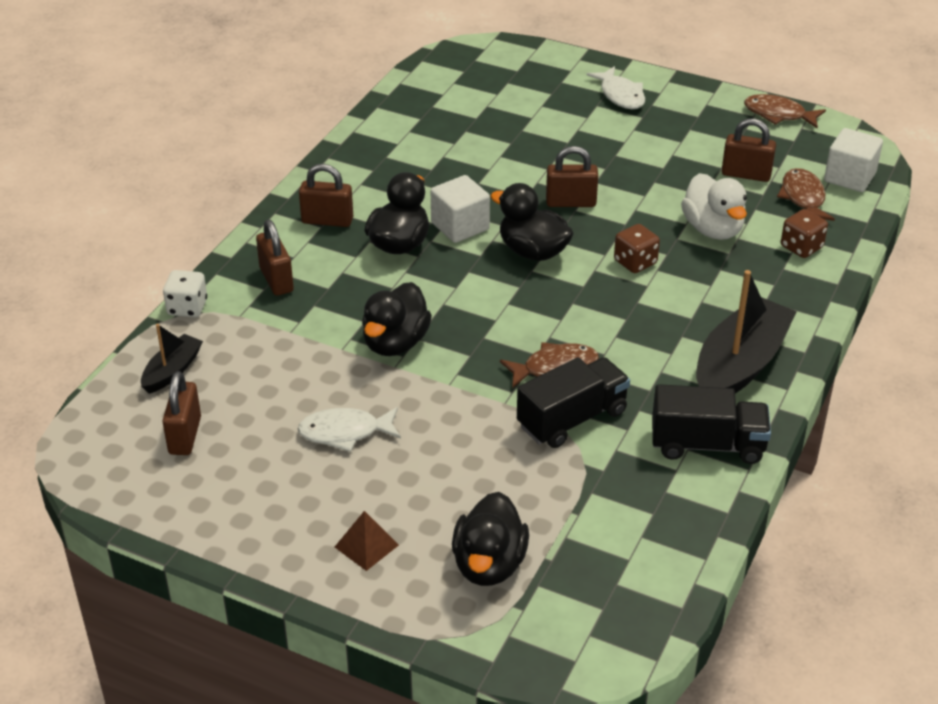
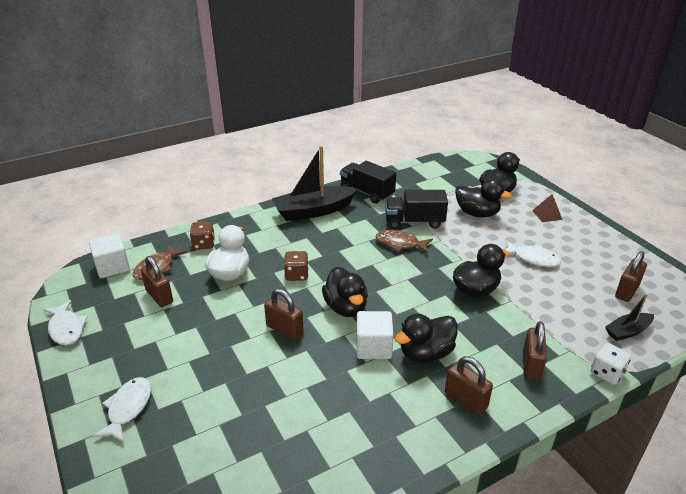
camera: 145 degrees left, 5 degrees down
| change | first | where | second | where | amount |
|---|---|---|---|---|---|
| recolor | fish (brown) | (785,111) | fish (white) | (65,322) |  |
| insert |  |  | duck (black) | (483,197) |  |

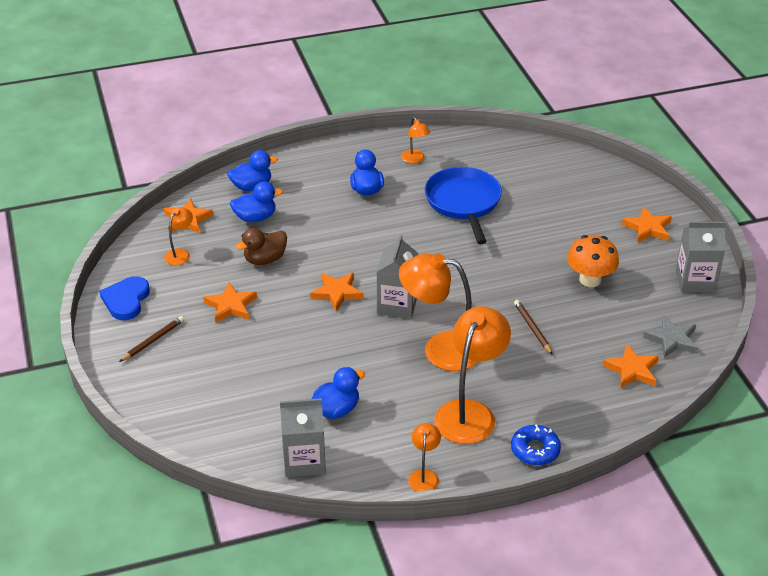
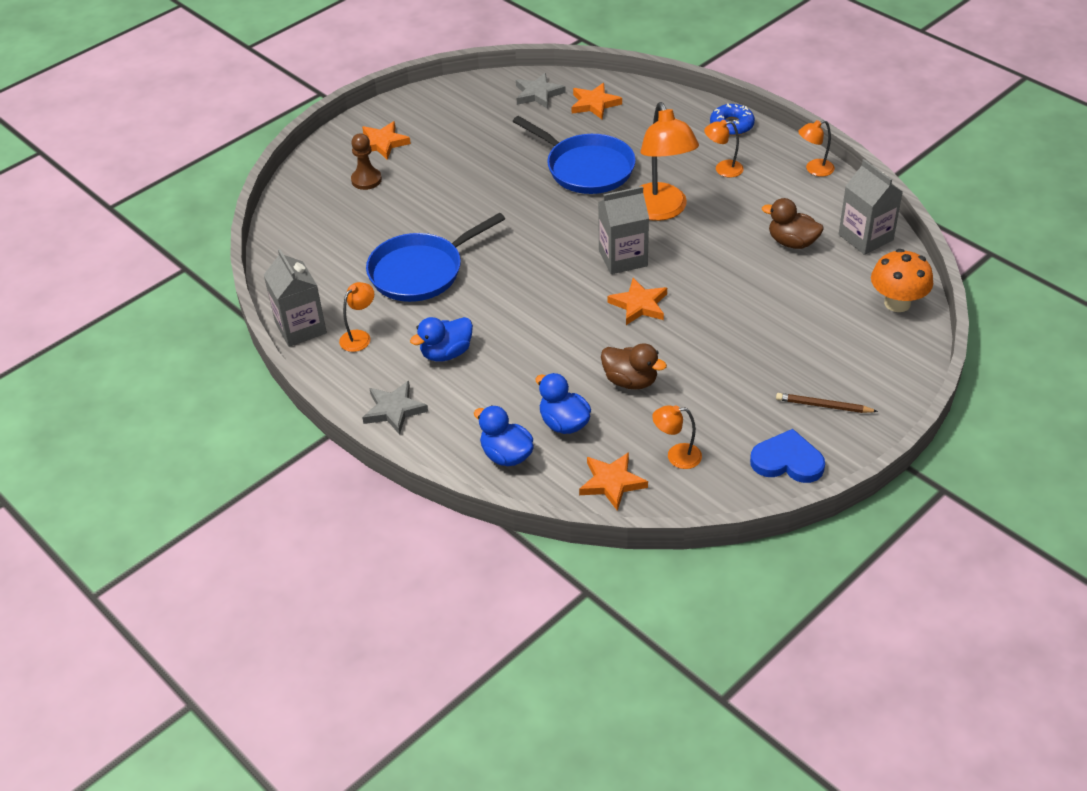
camera: 115 degrees left, 5 degrees up
| change | first | where | second | where | amount |
|---|---|---|---|---|---|
| move | carton (grey) | (701,257) |  | (295,298) |  |
| insert |  |  | pawn (brown) | (366,161) |  |
| insert |  |  | star (grey) | (395,408) |  |
| replace | pencil (brown) | (533,327) | pan (blue) | (574,155) |  |
| resize | lamp (orange) | (472,375) |  | (724,148) | x0.49 |
| rotate | heart (blue) | (124,298) |  | (787,456) | 150 degrees counterclockwise |
| recolor | duck (blue) | (338,393) | duck (brown) | (792,223) |  |
| move | mushroom (orange) | (593,261) |  | (902,280) |  |
| delete | star (orange) | (230,303) |  |  |  |

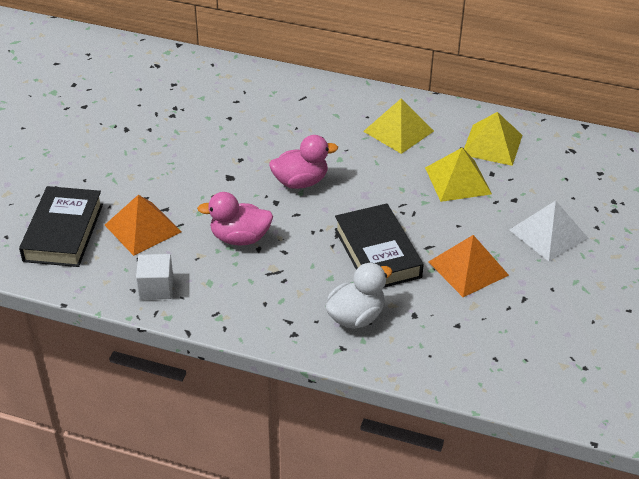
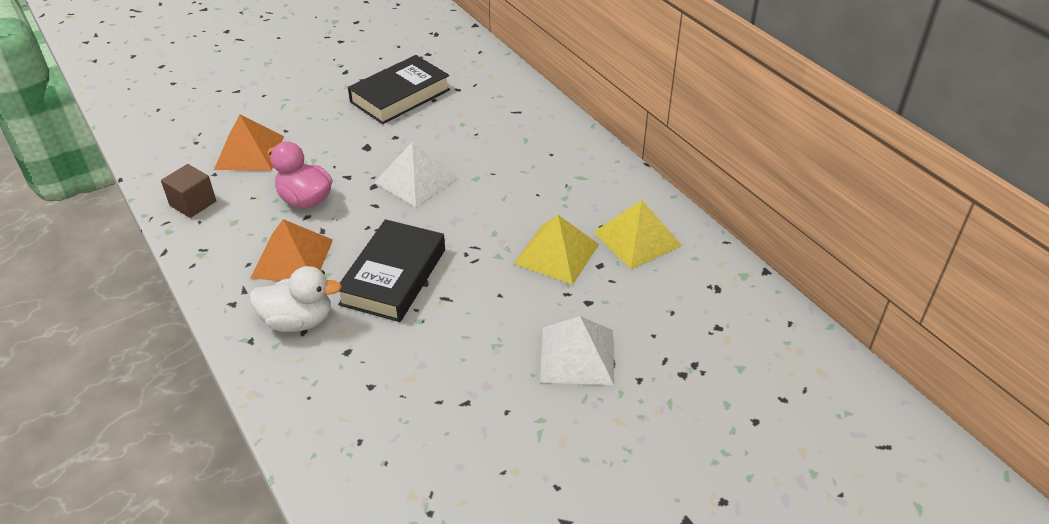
camera: 40 degrees right, 0 degrees up
| change | first | where | second | where | amount |
|---|---|---|---|---|---|
| recolor | cube (white) | (154,277) | cube (brown) | (188,191) |  |
| move | pyramid (orange) | (469,266) |  | (292,250) |  |
| move | book (black) | (61,226) |  | (399,89) |  |
| replace | duck (pink) | (303,162) | pyramid (white) | (416,174) |  |
| delete | pyramid (yellow) | (398,126) |  |  |  |

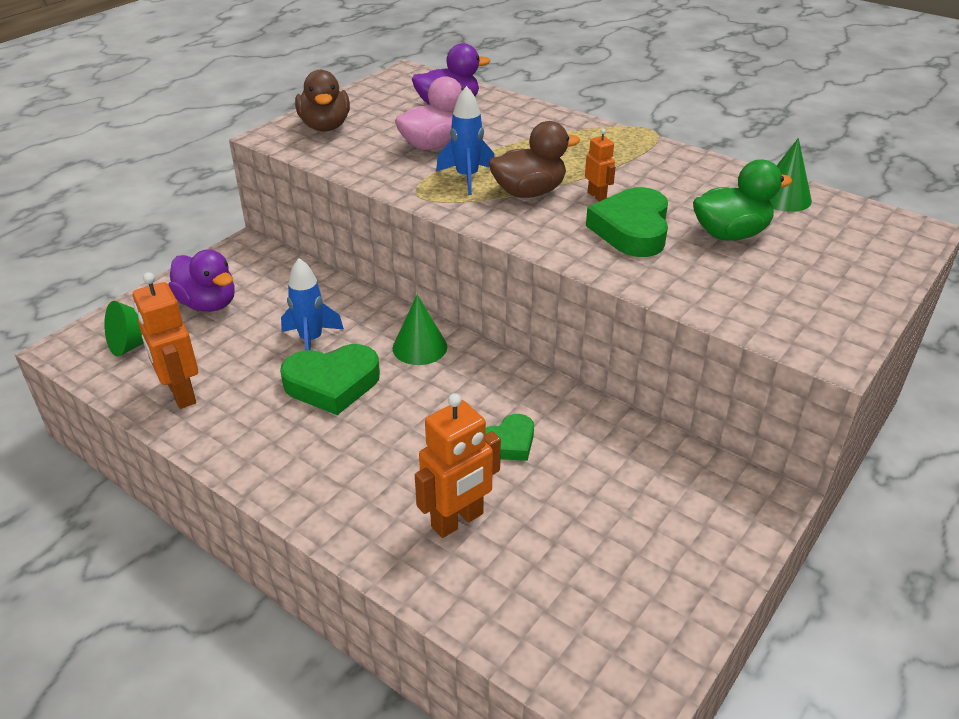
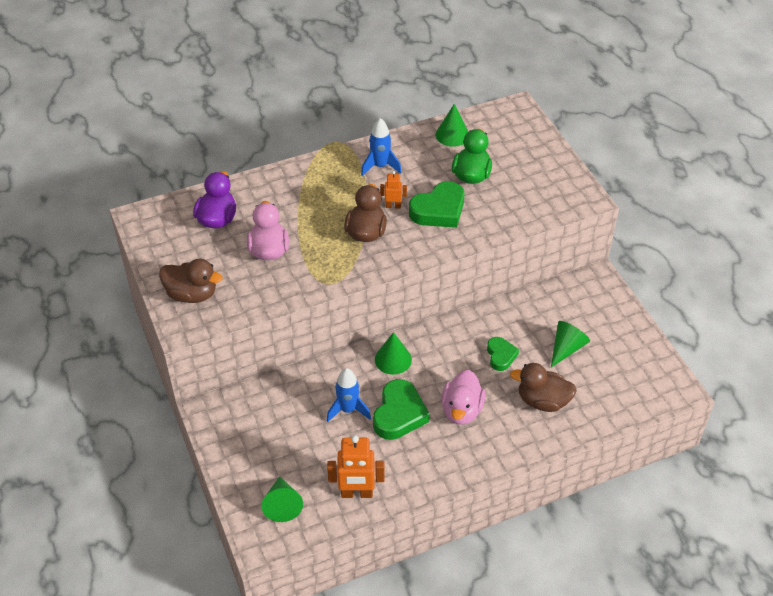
camera: 60 degrees left, 10 degrees up
| change | first | where | second | where | amount |
|---|---|---|---|---|---|
| move | rocket (blue) | (465,140) |  | (381,147) |  |
| rotate | heart (green) | (627,222) |  | (436,204) | 75 degrees counterclockwise |
| insert |  |  | duck (pink) | (463,397) |  |
| replace | robot (orange) | (458,465) | duck (brown) | (543,387) |  |
| insert |  |  | cone (green) | (570,344) |  |
| delete | duck (purple) | (201,280) |  |  |  |

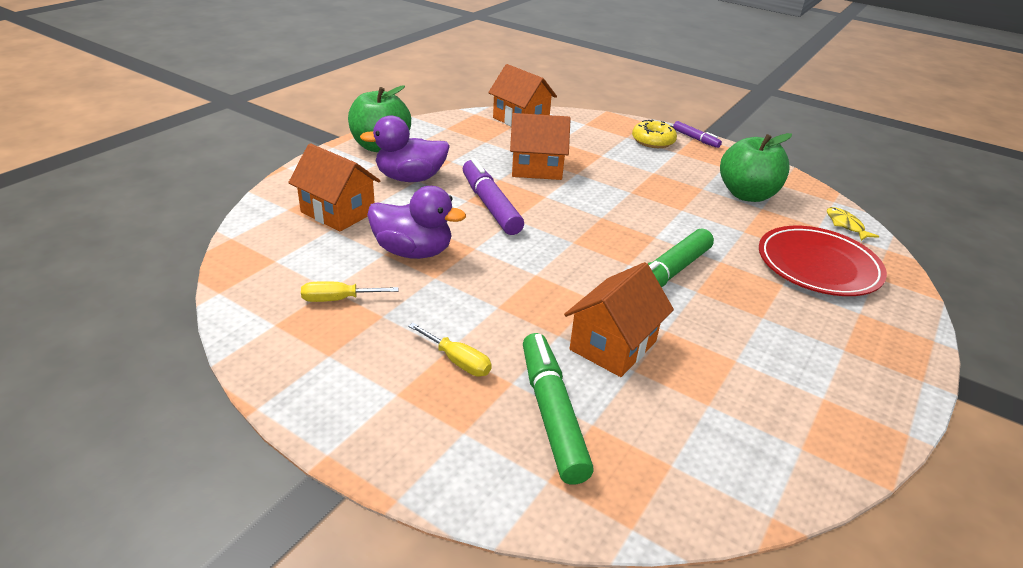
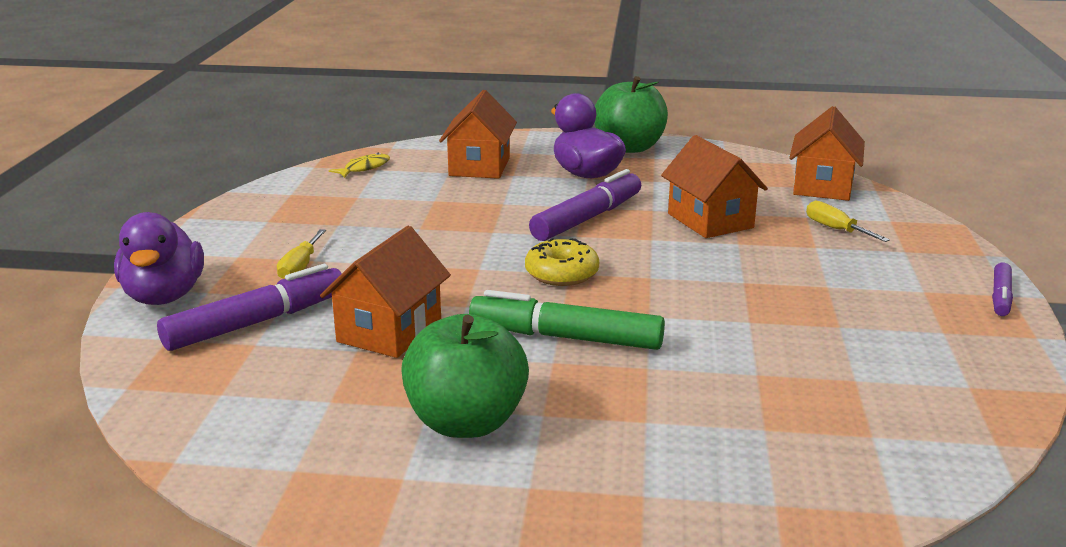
camera: 65 degrees right, 10 degrees down
| change | first | where | second | where | amount |
|---|---|---|---|---|---|
| move | duck (purple) | (416,222) |  | (159,258) |  |
| recolor | marker (green) | (558,409) | marker (purple) | (249,307) |  |
| rotate | house (orange) | (619,319) |  | (385,292) | 75 degrees counterclockwise |
| move | fish (yellow) | (853,224) |  | (359,165) |  |
| move | apple (green) | (756,167) |  | (465,376) |  |
| move | donut (yellow) | (654,134) |  | (562,262) |  |
| move | screwdriver (yellow) | (349,291) |  | (848,221) |  |
| delete | plate (red) | (823,261) |  |  |  |

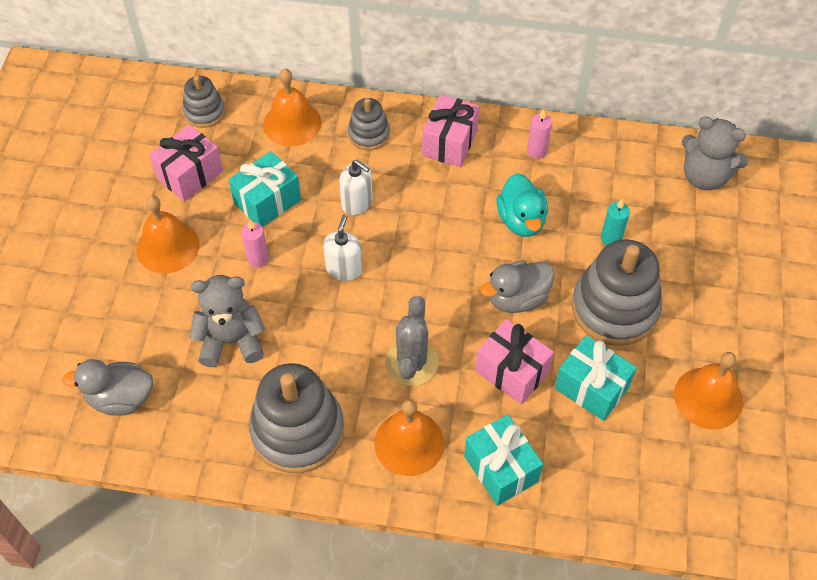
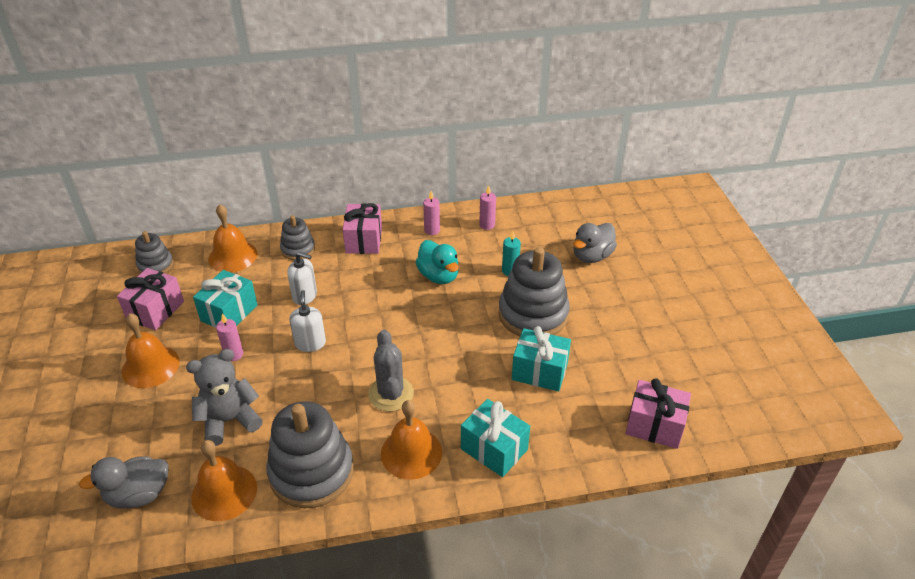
camera: 20 degrees left, 15 degrees down
| change | first | where | second | where | amount |
|---|---|---|---|---|---|
| move | bell (orange) | (708,391) |  | (224,480) |  |
| insert |  |  | candle (pink) | (487,207) |  |
| move | duck (grey) | (517,287) |  | (595,243) |  |
| move | gift (pink) | (514,361) |  | (658,413) |  |
| delete | teddy bear (grey) | (715,153) |  |  |  |

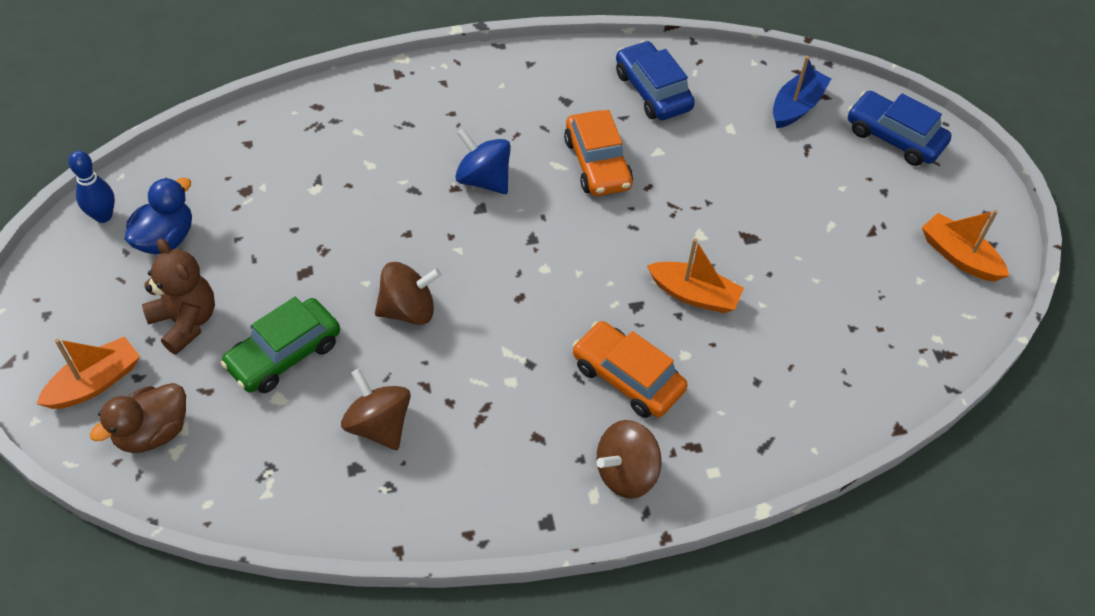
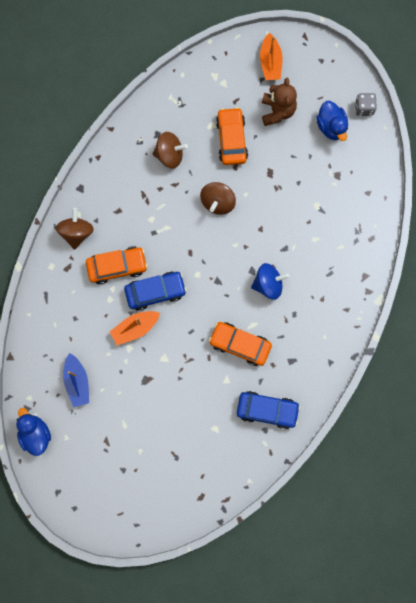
camera: 130 degrees right, 25 degrees up
| change | first | where | second | where | amount |
|---|---|---|---|---|---|
| insert |  |  | duck (blue) | (33,432) |  |
| move | boat (blue) | (802,92) |  | (76,380) |  |
| move | car (blue) | (899,128) |  | (155,291) |  |
| recolor | car (green) | (280,345) | car (orange) | (232,136) |  |
| rotate | teddy bear (brown) | (178,297) |  | (279,102) | 90 degrees counterclockwise |
| replace | bowling pin (blue) | (91,187) | dice (grey) | (366,104) |  |
| delete | duck (brown) | (138,418) |  |  |  |
| delete | boat (orange) | (965,246) |  |  |  |

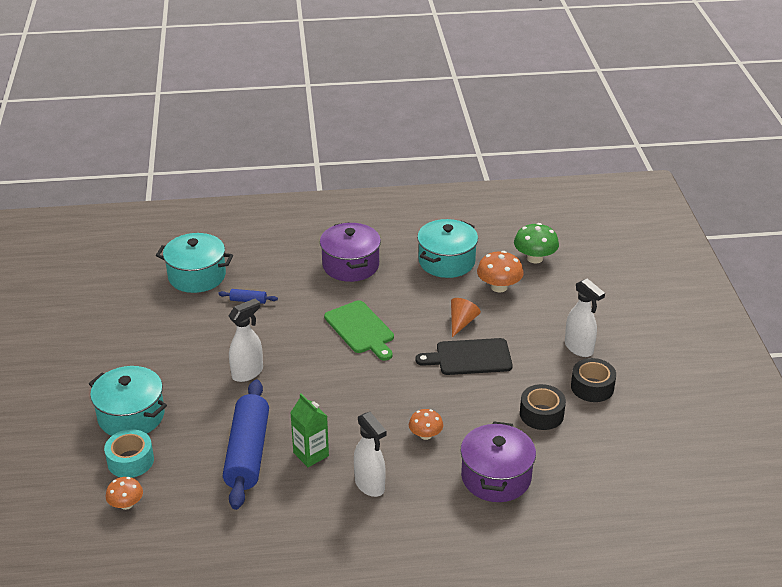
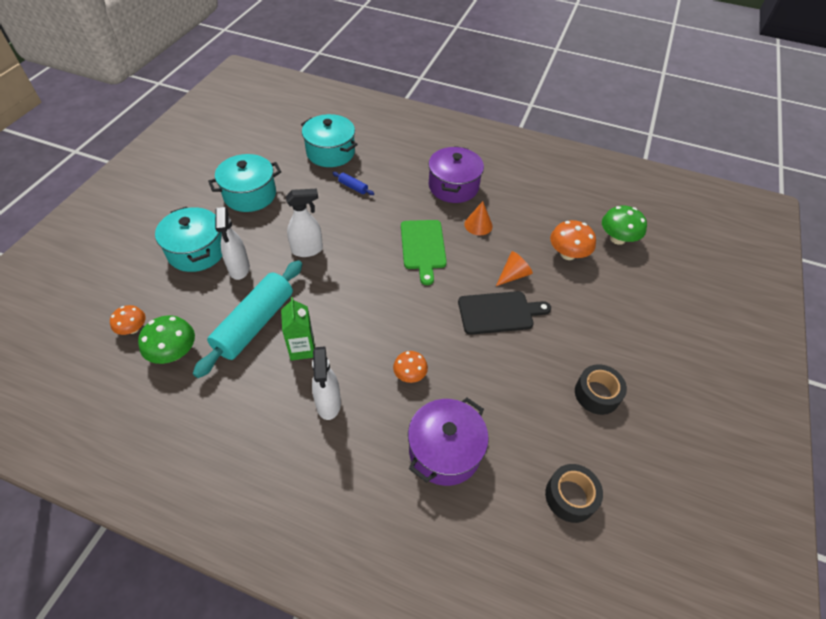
camera: 25 degrees right, 15 degrees up
| change | first | where | second | where | amount |
|---|---|---|---|---|---|
| insert |  |  | mushroom (green) | (166,339) |  |
| recolor | rolling pin (blue) | (246,444) | rolling pin (turquoise) | (247,319) |  |
| move | pot (turquoise) | (447,248) |  | (244,183) |  |
| move | spray bottle (white) | (585,317) |  | (232,243) |  |
| rotate | cutting board (black) | (464,356) |  | (504,313) | 150 degrees clockwise |
| insert |  |  | cone (orange) | (478,218) |  |
| move | tape (black) | (543,407) |  | (574,493) |  |
| delete | tape (turquoise) | (129,453) |  |  |  |

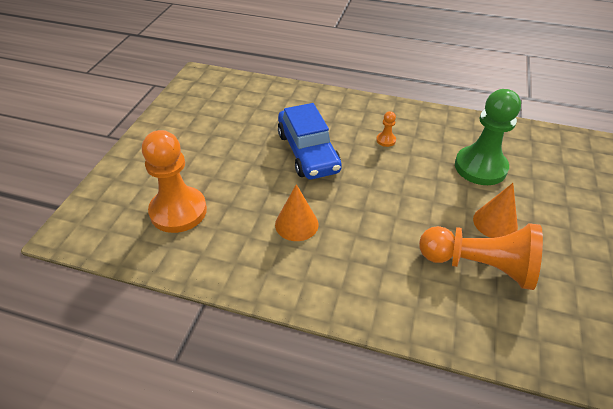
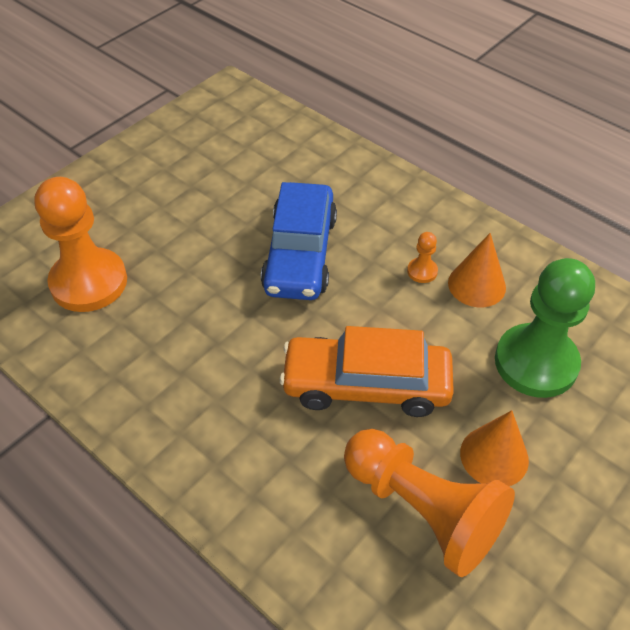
camera: 25 degrees right, 5 degrees up
| change | first | where | second | where | amount |
|---|---|---|---|---|---|
| insert |  |  | car (orange) | (367,371) |  |
| move | cone (orange) | (296,212) |  | (477,270) |  |

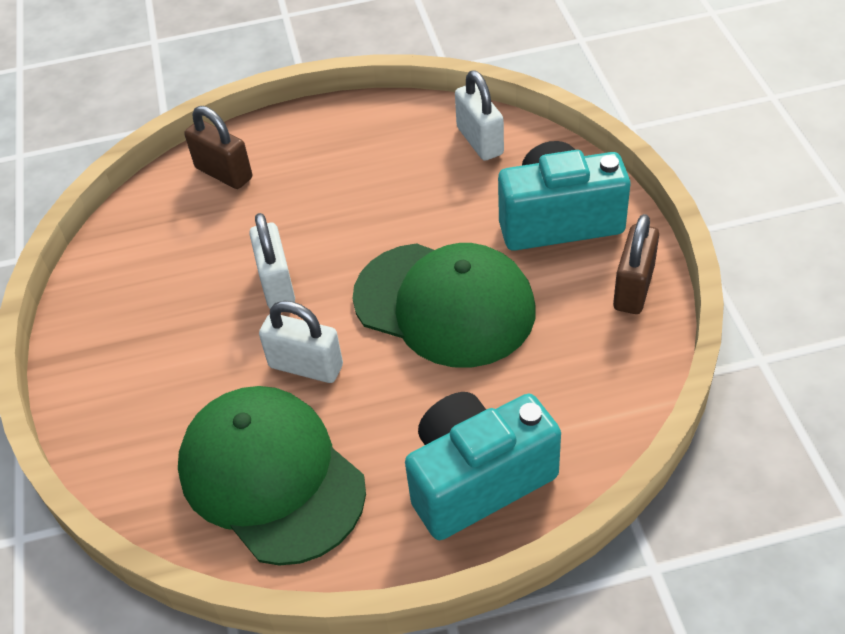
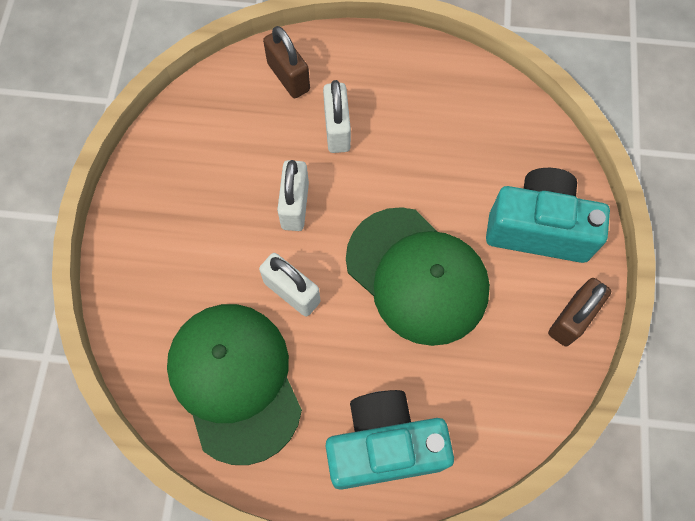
camera: 15 degrees right, 20 degrees up
| change | first | where | second | where | amount |
|---|---|---|---|---|---|
| move | padlock (white) | (479,115) |  | (337,116) |  |

